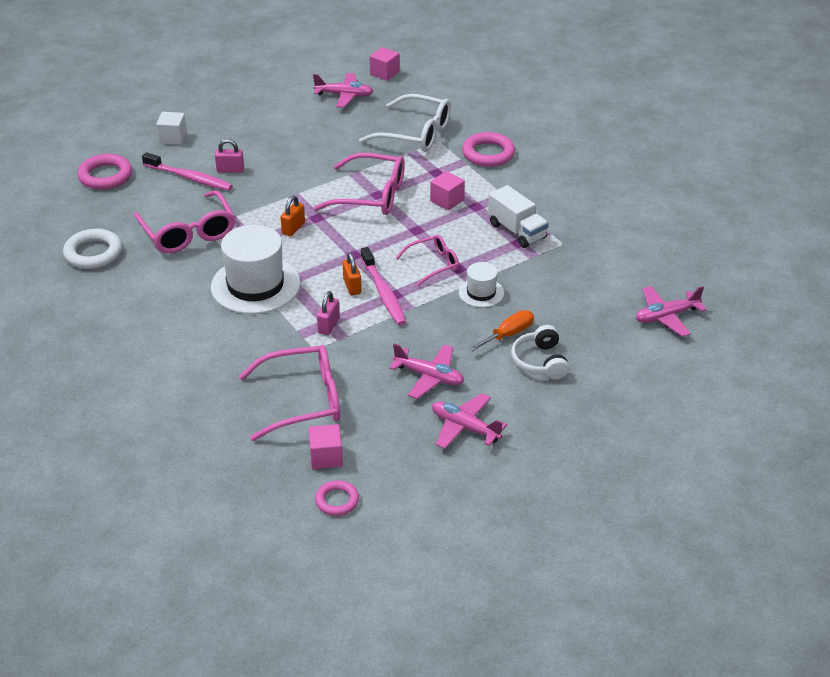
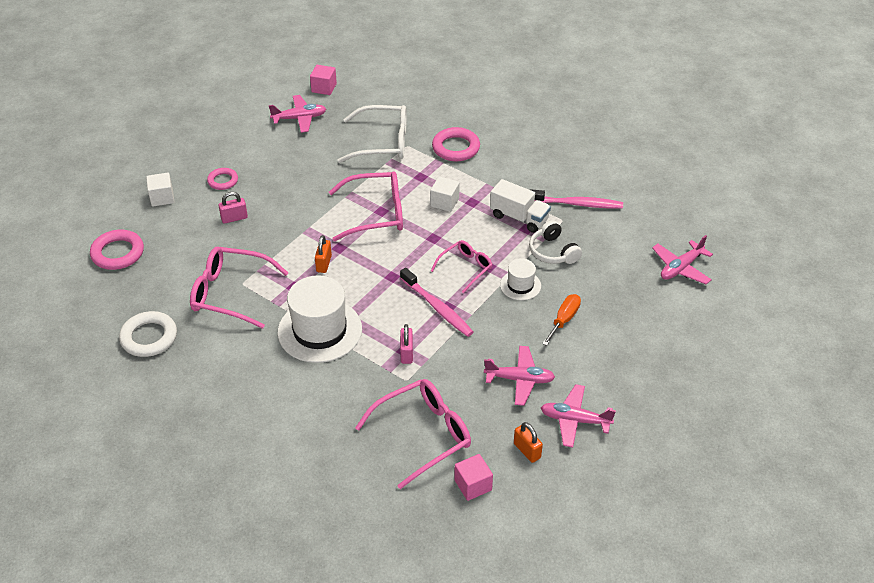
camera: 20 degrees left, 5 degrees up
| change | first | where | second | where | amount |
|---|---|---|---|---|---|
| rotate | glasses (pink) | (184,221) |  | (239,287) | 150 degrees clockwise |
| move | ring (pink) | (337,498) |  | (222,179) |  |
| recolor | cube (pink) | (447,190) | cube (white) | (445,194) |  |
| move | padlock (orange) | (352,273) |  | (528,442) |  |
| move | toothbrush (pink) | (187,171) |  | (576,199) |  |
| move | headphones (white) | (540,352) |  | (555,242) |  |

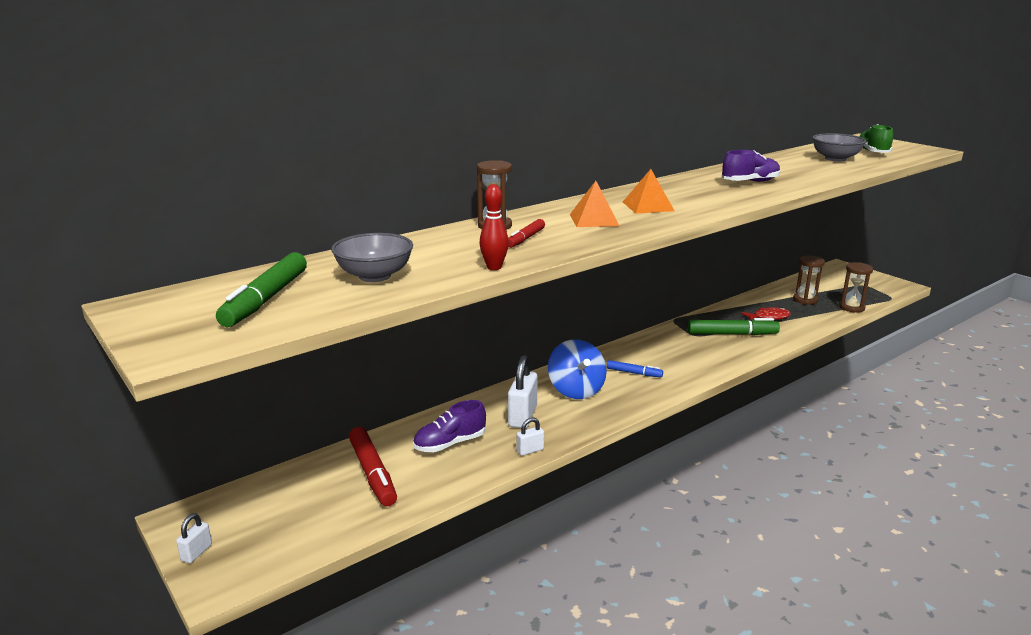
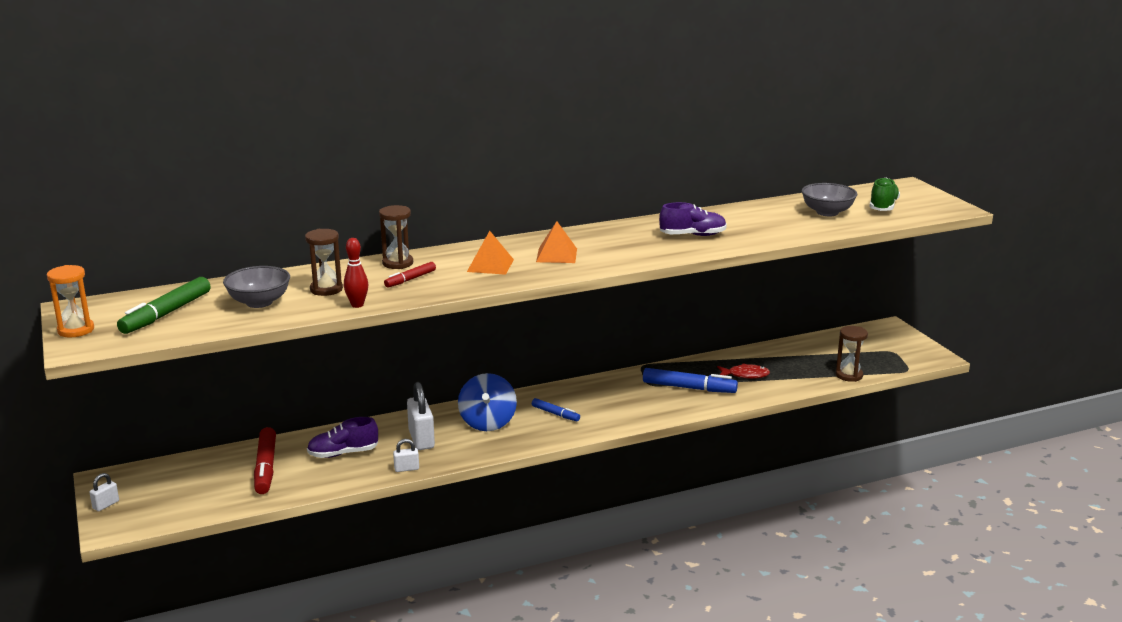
camera: 15 degrees right, 0 degrees up
| change | first | where | second | where | amount |
|---|---|---|---|---|---|
| insert |  |  | hourglass (orange) | (70,301) |  |
| move | hourglass (brown) | (809,280) |  | (324,262) |  |
| rotate | padlock (white) | (523,392) |  | (421,416) | 45 degrees counterclockwise |
| recolor | marker (green) | (734,326) | marker (blue) | (690,380) |  |

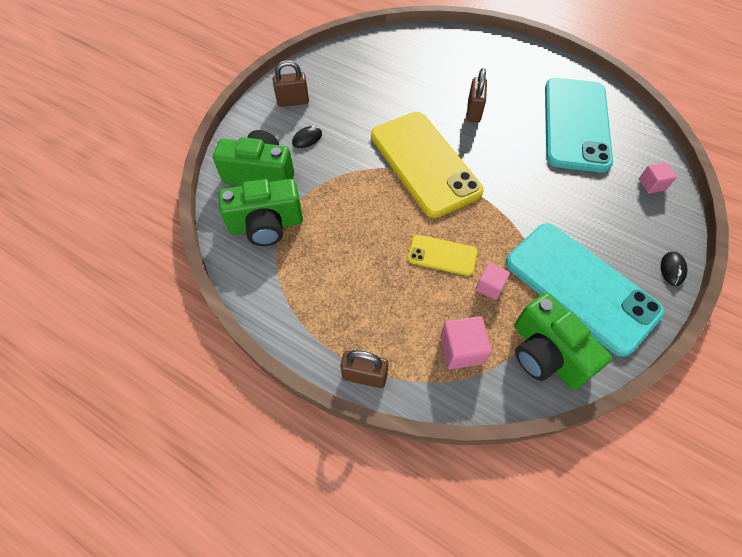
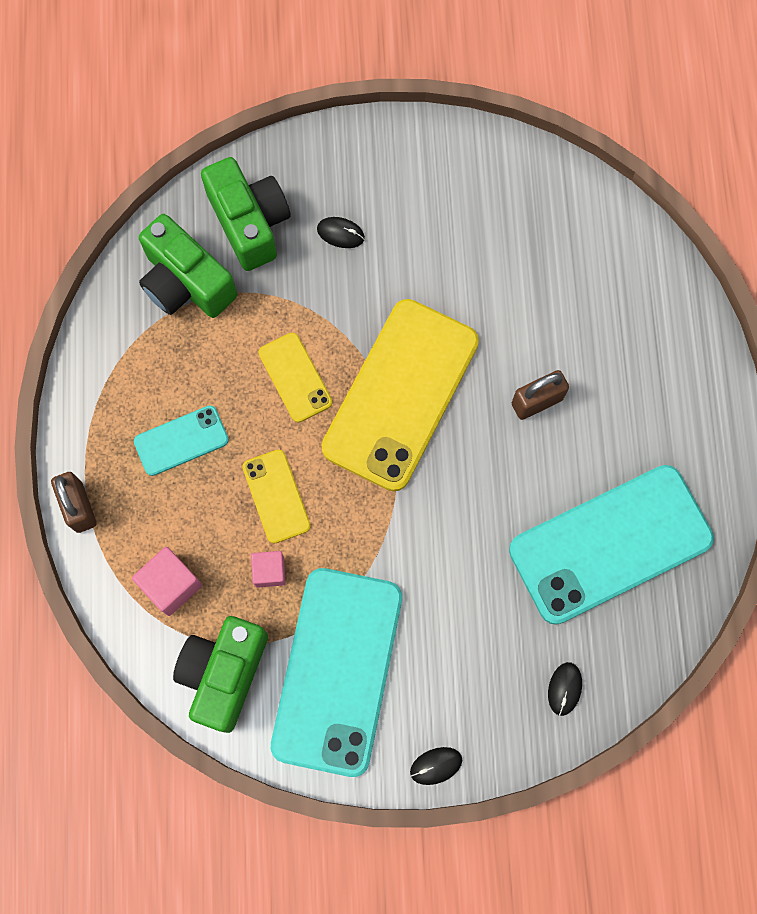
camera: 55 degrees right, 15 degrees up
| change | first | where | second | where | amount |
|---|---|---|---|---|---|
| insert |  |  | phone (turquoise) | (181,440) |  |
| insert |  |  | phone (yellow) | (295,377) |  |
| replace | cube (pink) | (658,178) | mouse (black) | (565,689) |  |
| delete | padlock (brown) | (291,83) |  |  |  |

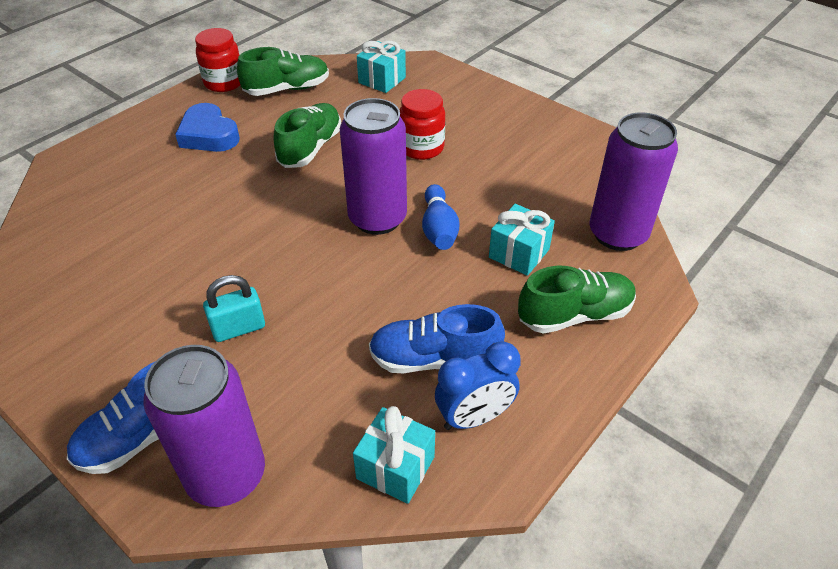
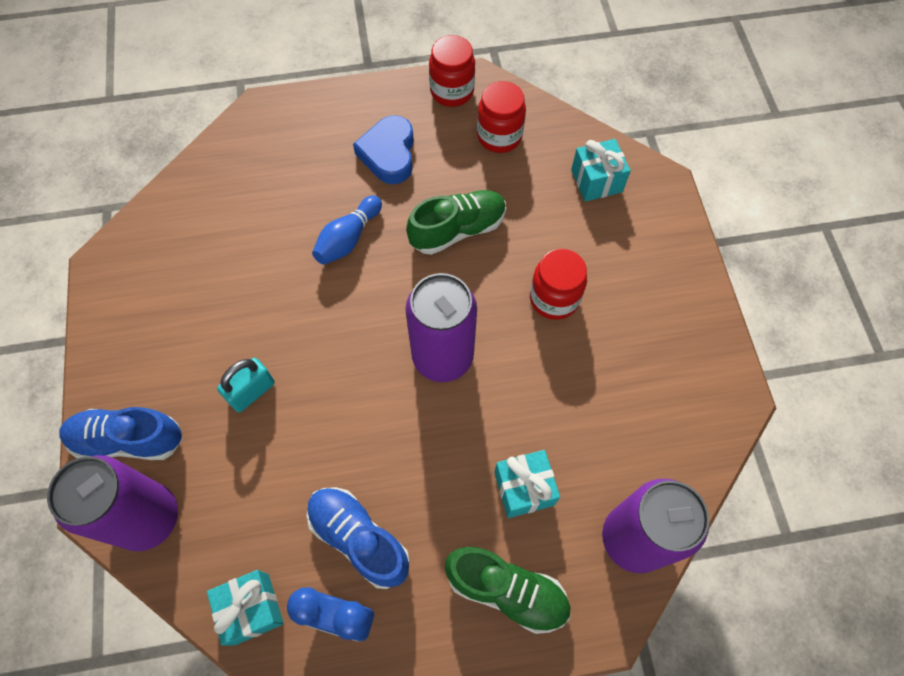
camera: 40 degrees right, 20 degrees up
| change | first | where | second | where | amount |
|---|---|---|---|---|---|
| rotate | padlock (turquoise) | (234,308) |  | (246,385) | 60 degrees counterclockwise |
| move | bowling pin (blue) | (441,217) |  | (347,230) |  |
| replace | shoe (green) | (283,71) | jar (red) | (501,117) |  |

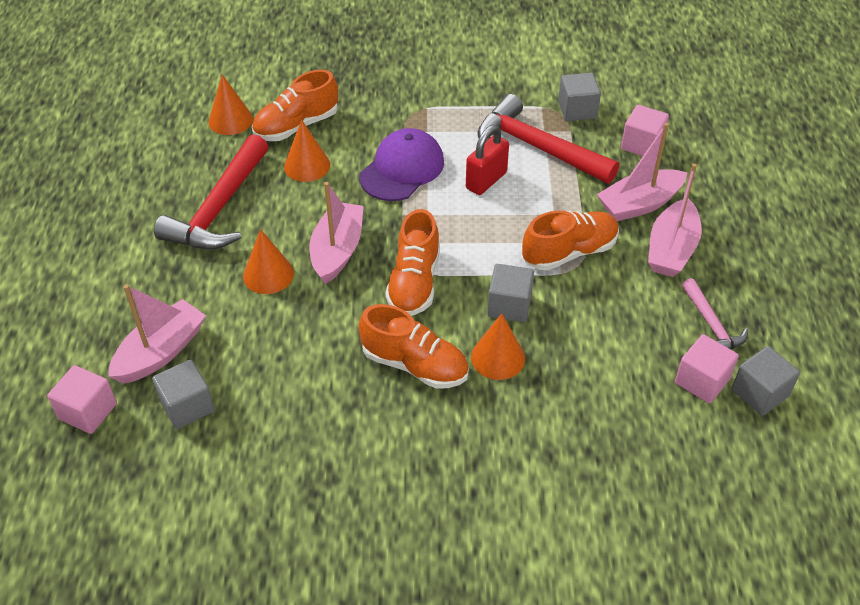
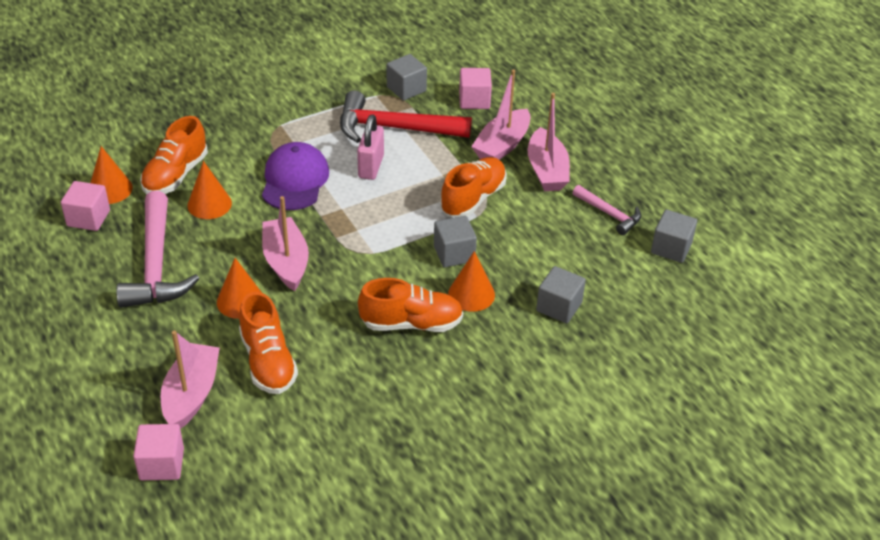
camera: 30 degrees left, 5 degrees down
| change | first | where | second | where | amount |
|---|---|---|---|---|---|
| move | cube (pink) | (707,368) |  | (85,206) |  |
| recolor | hammer (red) | (211,192) | hammer (pink) | (158,249) |  |
| move | shoe (orange) | (412,262) |  | (268,343) |  |
| recolor | padlock (red) | (487,160) | padlock (pink) | (370,147) |  |
| move | cube (grey) | (183,394) |  | (561,294) |  |

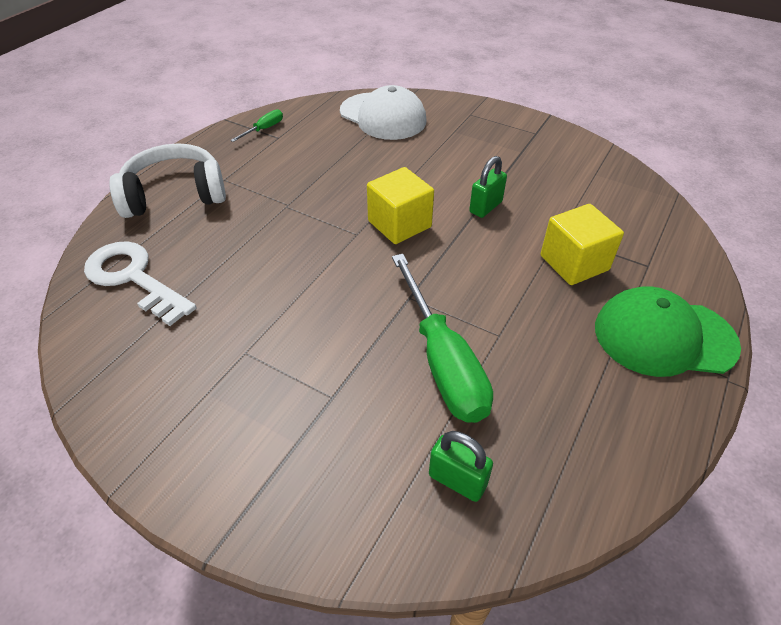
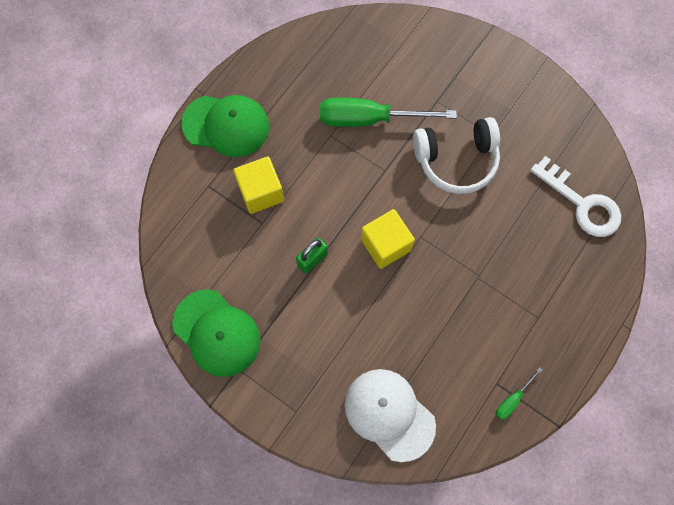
camera: 175 degrees left, 25 degrees up
| change | first | where | second | where | amount |
|---|---|---|---|---|---|
| insert |  |  | cap (green) | (216,333) |  |
| rotate | screwdriver (green) | (442,338) |  | (388,112) | 75 degrees counterclockwise |
| move | headphones (white) | (167,180) |  | (456,155) |  |
| delete | padlock (green) | (461,466) |  |  |  |

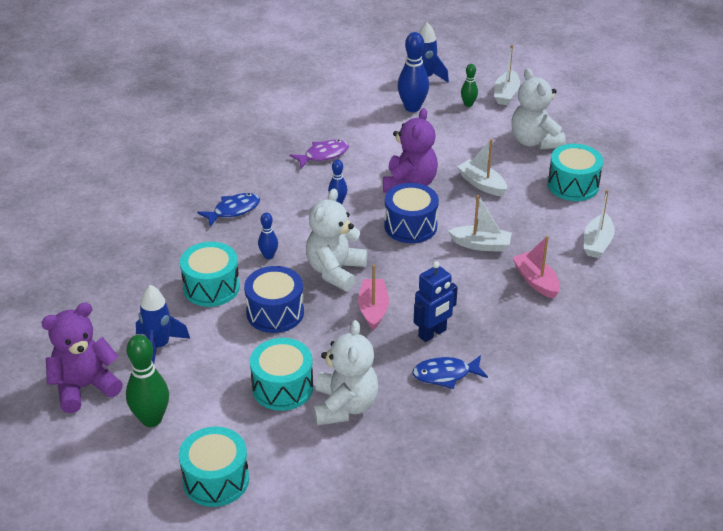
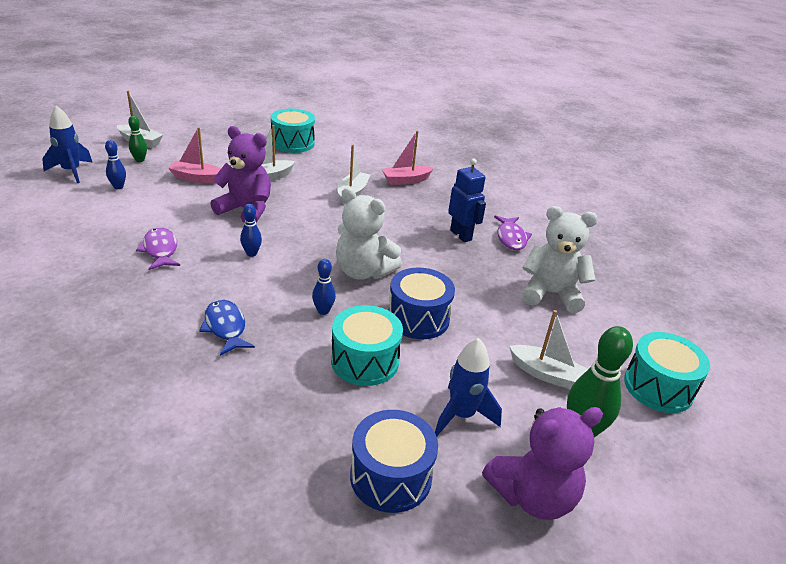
camera: 85 degrees left, 5 degrees down
| change | first | where | second | where | amount |
|---|---|---|---|---|---|
| resize | bowling pin (blue) | (413,72) |  | (115,164) | x0.55 |
| move | boat (pink) | (373,297) |  | (194,155) |  |
| move | drum (blue) | (411,213) |  | (394,461) |  |
| rotate | teddy bear (purple) | (82,357) |  | (542,463) | 90 degrees counterclockwise |
| recolor | fish (blue) | (450,372) | fish (purple) | (513,232) |  |
| move | boat (white) | (599,224) |  | (548,349) |  |
| delete | drum (turquoise) | (281,374) |  |  |  |
| delete | teddy bear (white) | (538,108) |  |  |  |

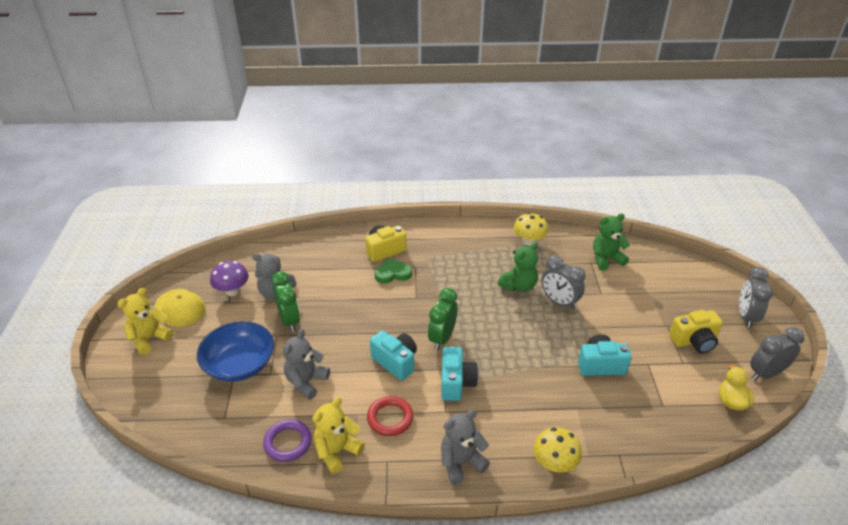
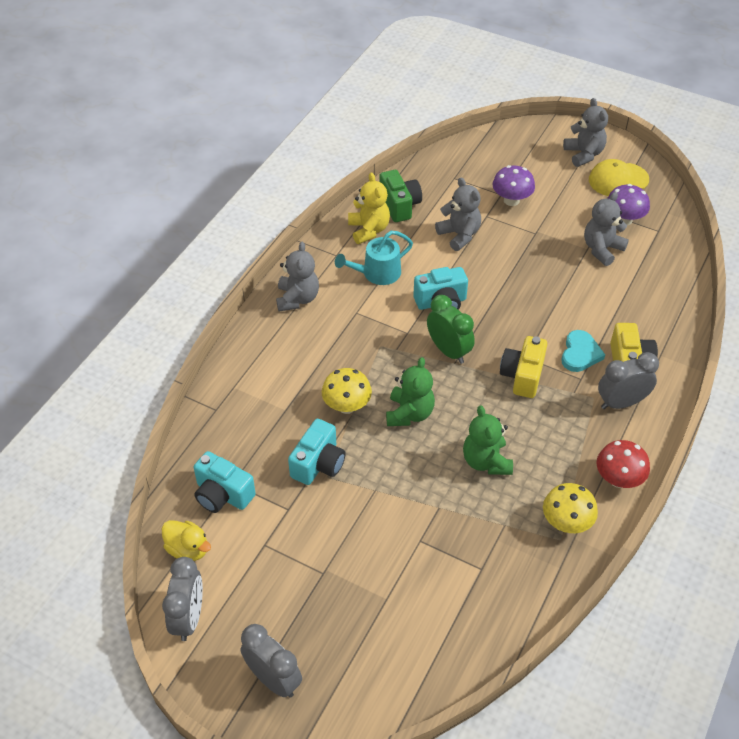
camera: 120 degrees right, 10 degrees up
| change | first | where | second | where | amount |
|---|---|---|---|---|---|
| move | camera (turquoise) | (459,374) |  | (225,482) |  |
| move | mushroom (yellow) | (557,449) |  | (347,391) |  |
| replace | ring (red) | (390,416) | watering can (turquoise) | (374,258) |  |
| replace | ring (purple) | (287,440) | camera (green) | (400,196) |  |
| move | teddy bear (green) | (611,242) |  | (410,391) |  |
| replace | bowl (blue) | (235,351) | mushroom (purple) | (513,185) |  |
| move | camera (yellow) | (696,331) |  | (523,367) |  |
| recolor | heart (green) | (393,270) | heart (turquoise) | (583,351) |  |
| recolor | teddy bear (yellow) | (145,321) | teddy bear (grey) | (585,132) |  |
| insert |  |  | mushroom (red) | (623,464) |  |
| move | clock (grey) | (563,282) |  | (628,380) |  |
| delete | clock (green) | (285,301) |  |  |  |

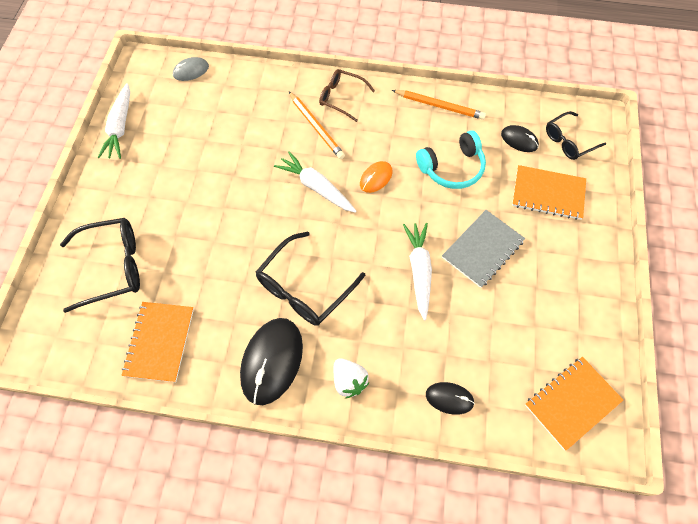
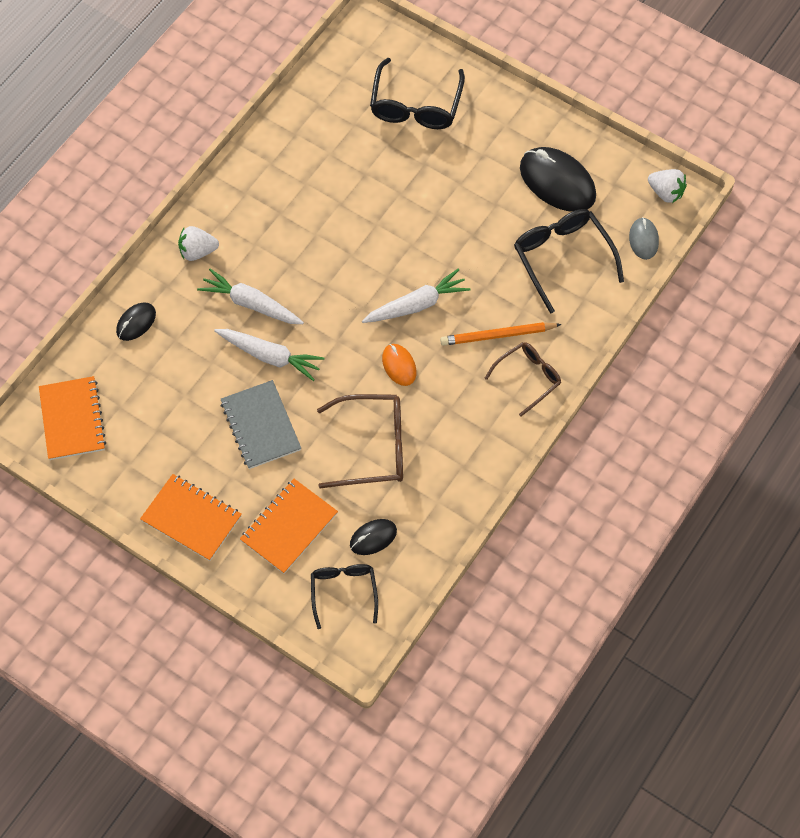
camera: 115 degrees right, 0 degrees up
| change | first | where | second | where | amount |
|---|---|---|---|---|---|
| move | notebook (orange) | (158,342) |  | (191,517) |  |
| move | carrot (white) | (113,121) |  | (250,296) |  |
| replace | headphones (turquoise) | (451,160) | glasses (brown) | (360,441) |  |
| move | glasses (black) | (310,278) |  | (569,261) |  |
| move | mouse (black) | (271,361) |  | (558,179) |  |
| insert |  |  | strawberry (white) | (667,186) |  |
| delete | pencil (orange) | (439,105) |  |  |  |

